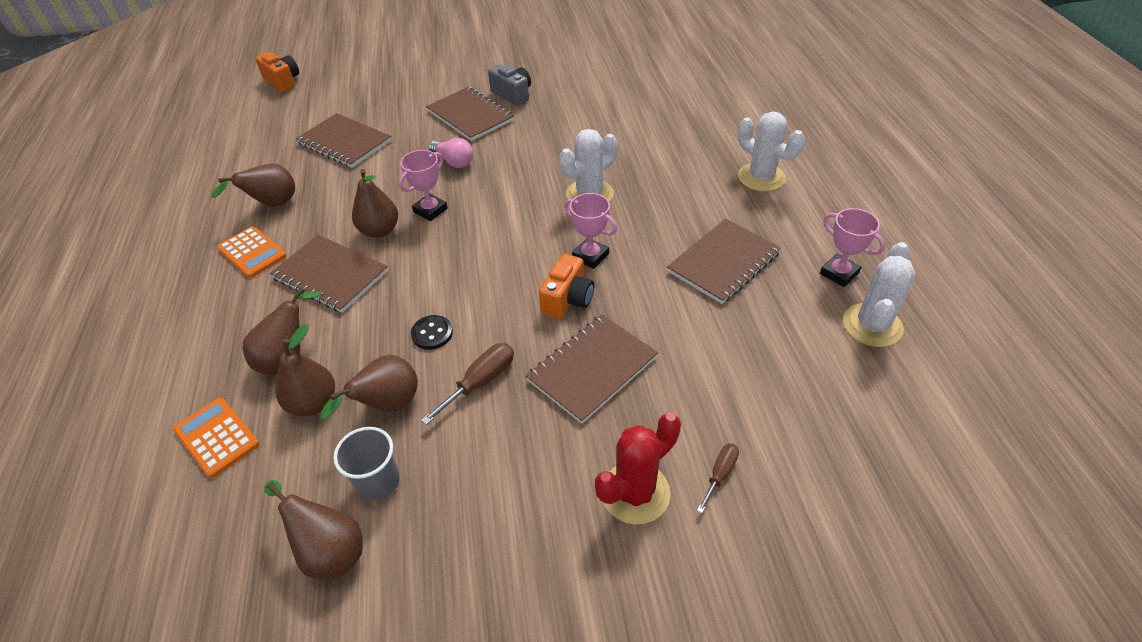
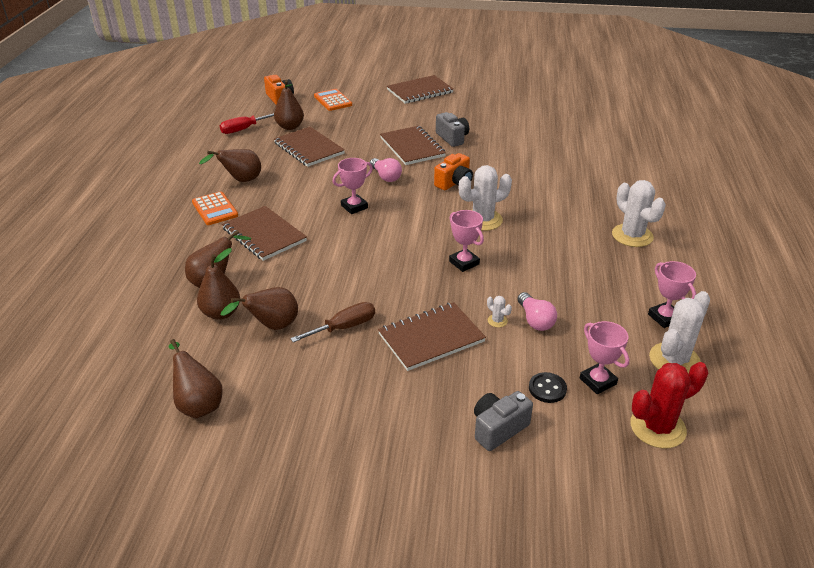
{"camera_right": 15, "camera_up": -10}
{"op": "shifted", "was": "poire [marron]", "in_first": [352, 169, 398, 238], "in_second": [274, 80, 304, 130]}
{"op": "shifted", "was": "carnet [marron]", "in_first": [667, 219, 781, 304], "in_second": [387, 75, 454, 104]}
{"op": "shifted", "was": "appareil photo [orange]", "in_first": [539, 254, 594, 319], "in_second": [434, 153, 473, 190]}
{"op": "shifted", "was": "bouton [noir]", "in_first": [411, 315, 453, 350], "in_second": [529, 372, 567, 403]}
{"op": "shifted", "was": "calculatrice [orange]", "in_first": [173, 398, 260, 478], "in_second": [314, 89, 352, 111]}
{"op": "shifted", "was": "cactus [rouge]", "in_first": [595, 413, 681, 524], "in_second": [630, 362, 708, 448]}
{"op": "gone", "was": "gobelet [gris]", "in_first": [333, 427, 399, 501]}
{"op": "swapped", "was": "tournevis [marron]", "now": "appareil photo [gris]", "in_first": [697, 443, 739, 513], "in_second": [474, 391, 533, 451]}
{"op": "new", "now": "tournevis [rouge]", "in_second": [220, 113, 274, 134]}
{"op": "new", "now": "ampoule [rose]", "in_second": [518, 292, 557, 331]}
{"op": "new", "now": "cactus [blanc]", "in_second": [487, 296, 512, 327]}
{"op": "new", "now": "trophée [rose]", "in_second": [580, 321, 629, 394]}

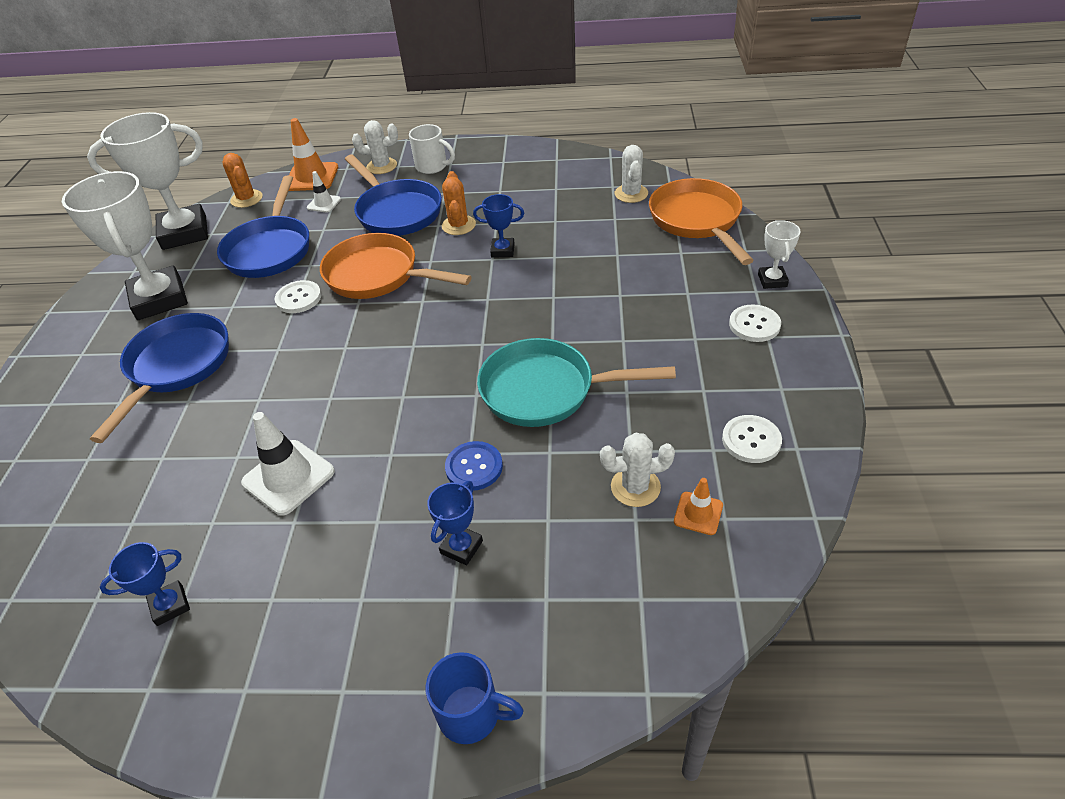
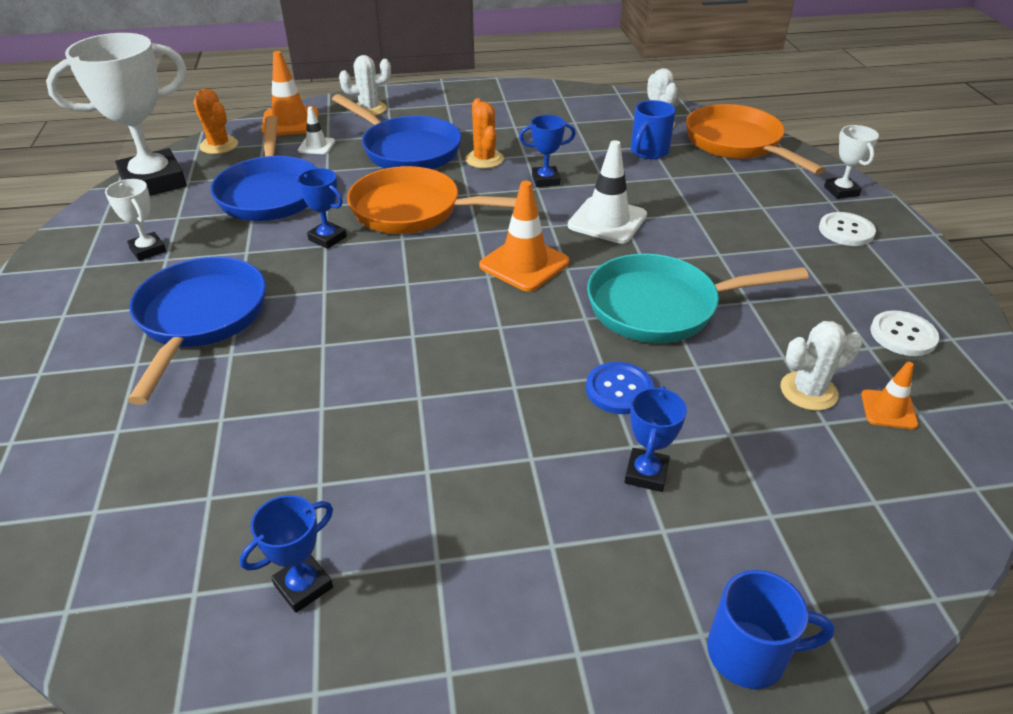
{"camera_right": -15, "camera_up": -5}
{"op": "gone", "was": "tasse [blanc]", "in_first": [409, 124, 455, 174]}
{"op": "scaled", "was": "trophée [blanc]", "in_first": [62, 171, 188, 320], "in_second": [105, 179, 166, 261], "ratio": 0.46}
{"op": "swapped", "was": "bouton [blanc]", "now": "trophée [bleu]", "in_first": [275, 280, 321, 313], "in_second": [296, 168, 347, 249]}
{"op": "shifted", "was": "cône de chantier [blanc]", "in_first": [241, 412, 335, 515], "in_second": [568, 140, 647, 244]}
{"op": "new", "now": "tasse [bleu]", "in_second": [631, 100, 676, 159]}
{"op": "new", "now": "cône de chantier [orange]", "in_second": [479, 181, 569, 292]}

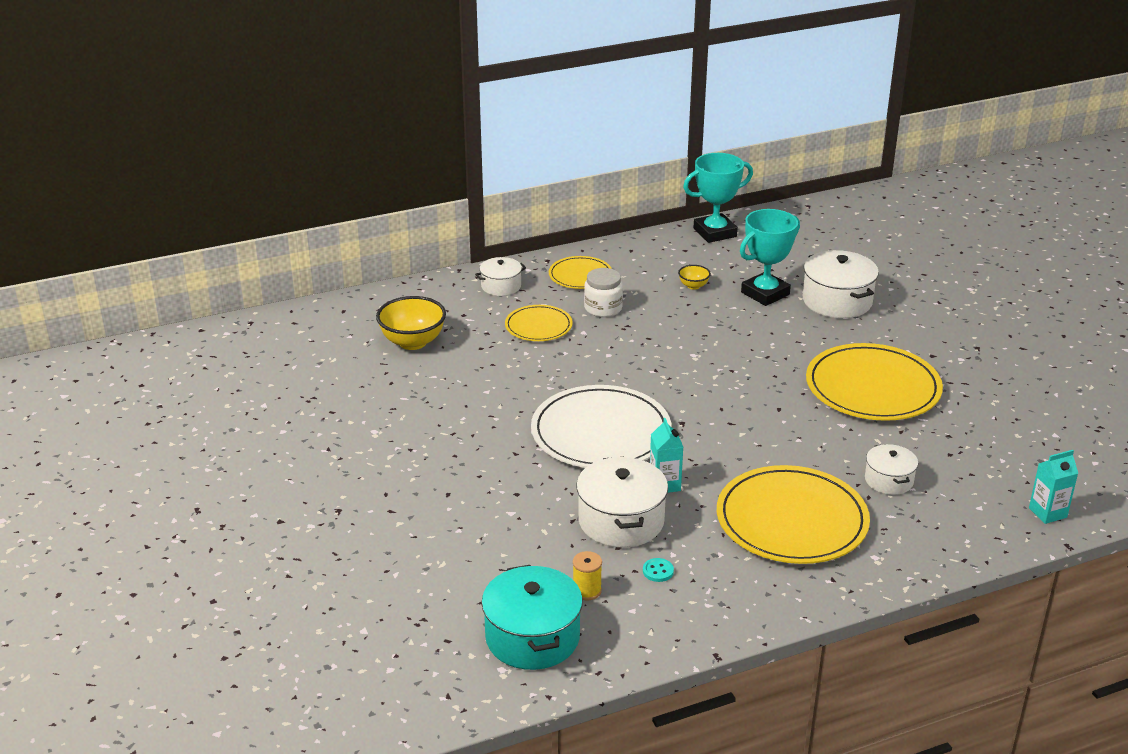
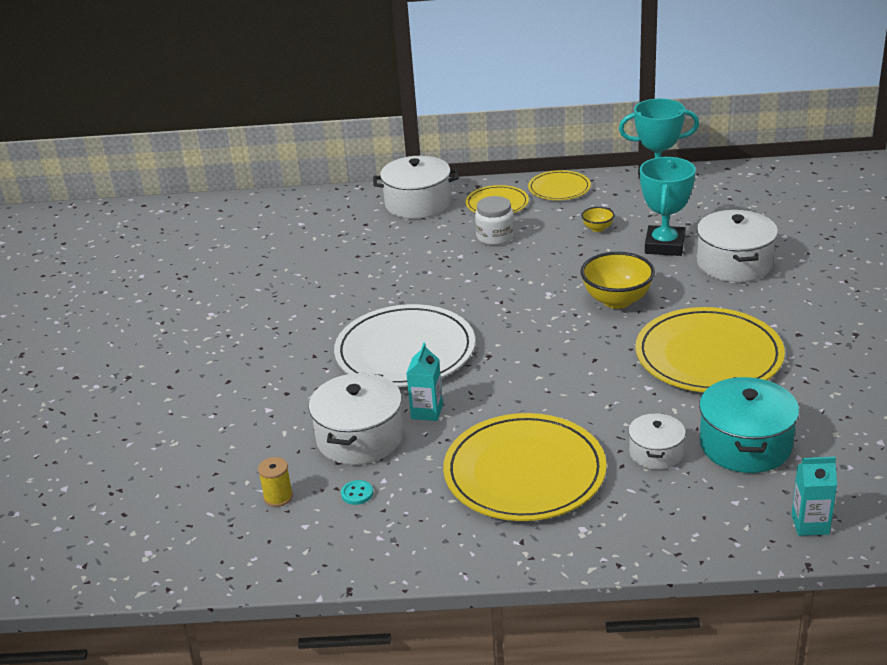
{"camera_right": 25, "camera_up": 0}
{"op": "rotated", "was": "trophée [turquoise]", "in_first": [740, 209, 800, 306], "in_second": [640, 157, 696, 256], "clockwise": -60}
{"op": "scaled", "was": "marmite [blanc]", "in_first": [475, 257, 526, 296], "in_second": [373, 156, 459, 219], "ratio": 1.71}
{"op": "shifted", "was": "bol [jaune]", "in_first": [376, 296, 446, 350], "in_second": [580, 252, 655, 309]}
{"op": "shifted", "was": "assiette [jaune]", "in_first": [505, 305, 573, 341], "in_second": [528, 170, 591, 200]}
{"op": "shifted", "was": "marmite [turquoise]", "in_first": [482, 565, 583, 670], "in_second": [699, 377, 799, 473]}

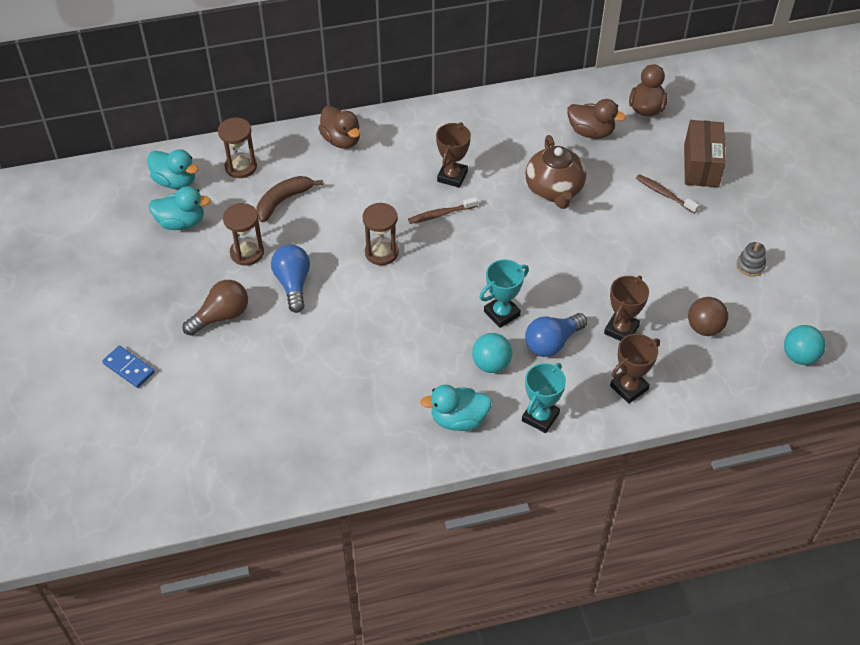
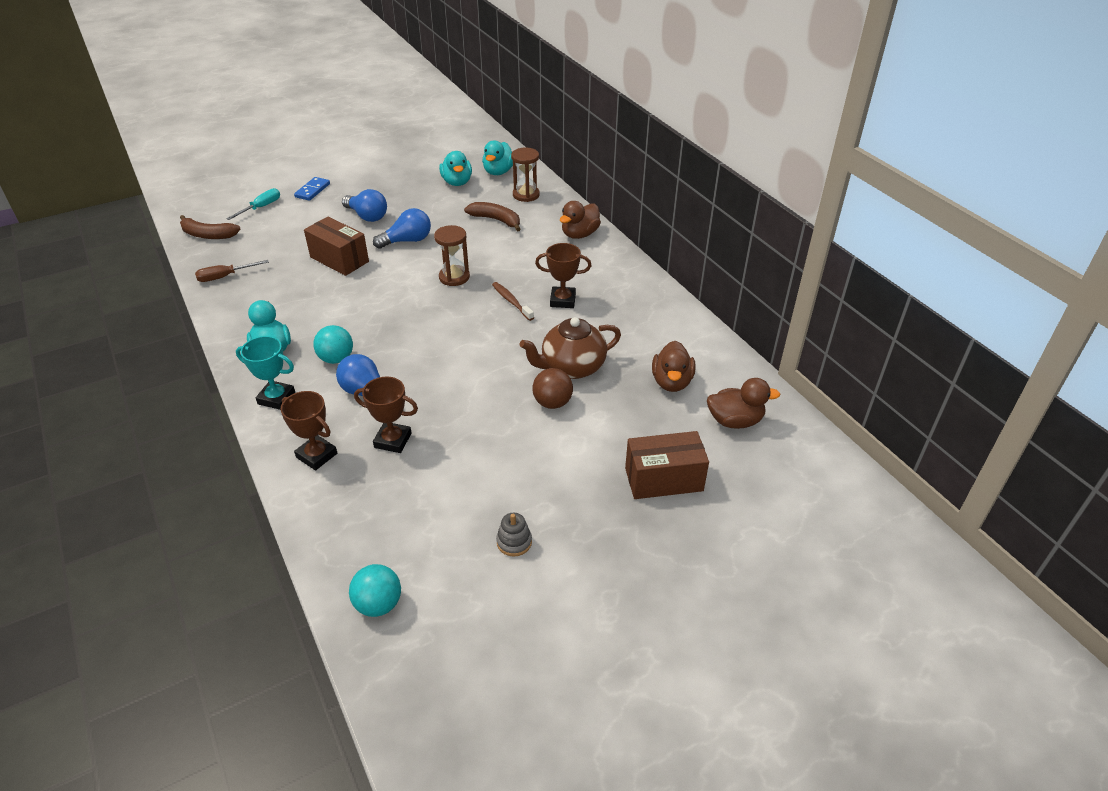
{"camera_right": 75, "camera_up": -10}
{"op": "gone", "was": "brosse à dents [marron]", "in_first": [636, 174, 699, 214]}
{"op": "gone", "was": "sablier [marron]", "in_first": [223, 203, 264, 266]}
{"op": "gone", "was": "trophée [turquoise]", "in_first": [479, 259, 529, 328]}
{"op": "repainted", "was": "ampoule [marron]", "now": "ampoule [bleu]", "in_first": [182, 280, 248, 336], "in_second": [342, 189, 387, 222]}
{"op": "shifted", "was": "balle [marron]", "in_first": [688, 297, 728, 336], "in_second": [533, 368, 573, 409]}
{"op": "new", "now": "tournevis [turquoise]", "in_second": [226, 188, 280, 220]}
{"op": "new", "now": "banane [marron]", "in_second": [180, 215, 240, 239]}
{"op": "new", "now": "boîte [marron]", "in_second": [304, 217, 369, 276]}
{"op": "new", "now": "tournevis [marron]", "in_second": [195, 260, 269, 282]}

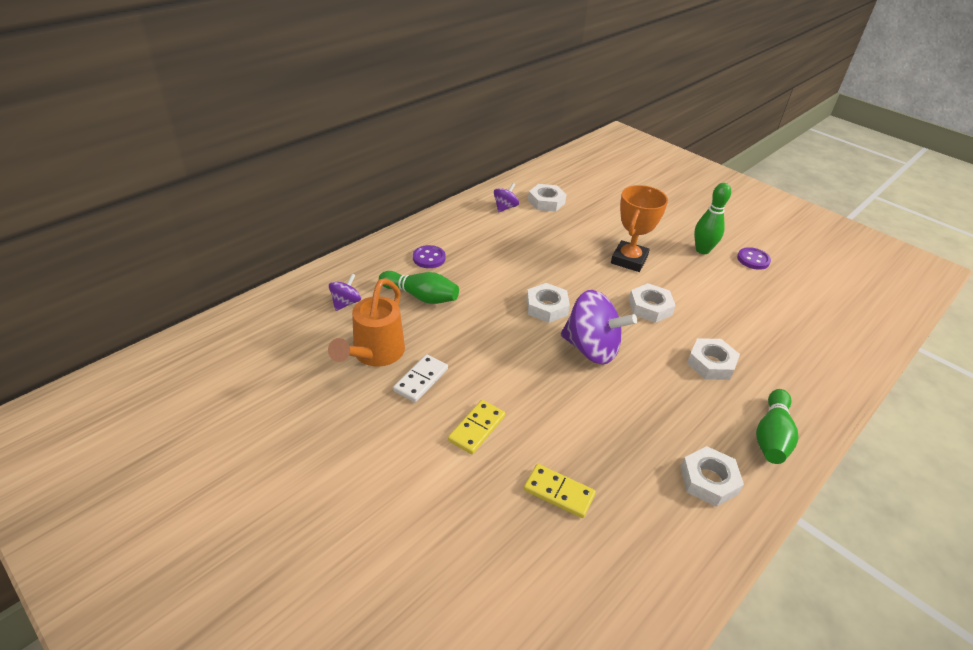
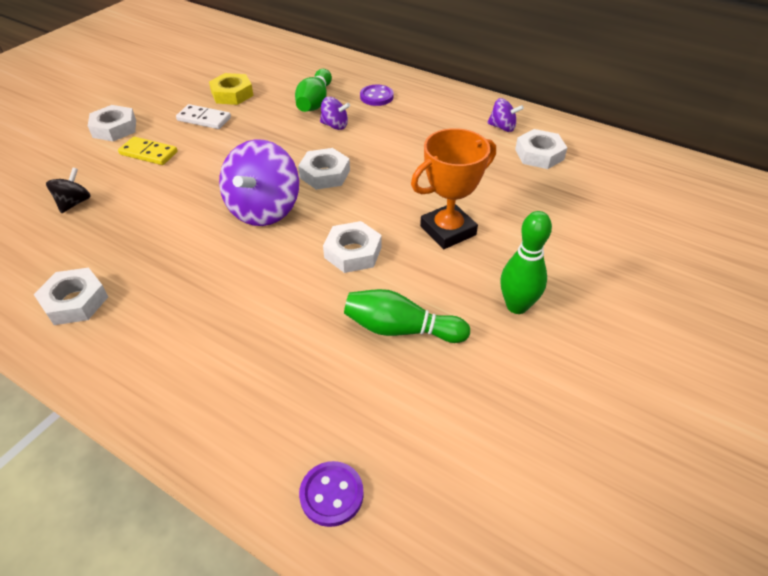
{"camera_right": 80, "camera_up": 5}
{"op": "rotated", "was": "trophée [orange]", "in_first": [611, 185, 668, 272], "in_second": [411, 128, 496, 249], "clockwise": -45}
{"op": "shifted", "was": "bouton [violet]", "in_first": [737, 247, 771, 270], "in_second": [299, 461, 364, 527]}
{"op": "shifted", "was": "toupie [violet]", "in_first": [329, 274, 361, 311], "in_second": [320, 97, 350, 130]}
{"op": "swapped", "was": "arrosoir [orange]", "now": "écrou [jaune]", "in_first": [328, 278, 405, 367], "in_second": [209, 73, 254, 105]}
{"op": "shifted", "was": "écrou [blanc]", "in_first": [687, 338, 740, 380], "in_second": [88, 105, 136, 142]}
{"op": "shifted", "was": "quille [vert]", "in_first": [756, 389, 799, 464], "in_second": [344, 289, 470, 343]}
{"op": "swapped", "was": "domino [jaune]", "now": "toupie [noir]", "in_first": [524, 464, 596, 518], "in_second": [46, 168, 91, 213]}

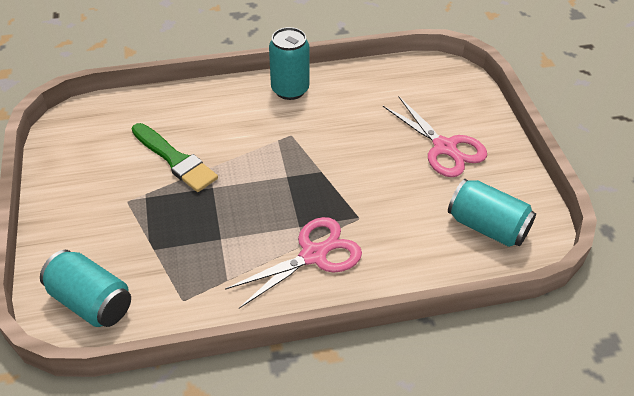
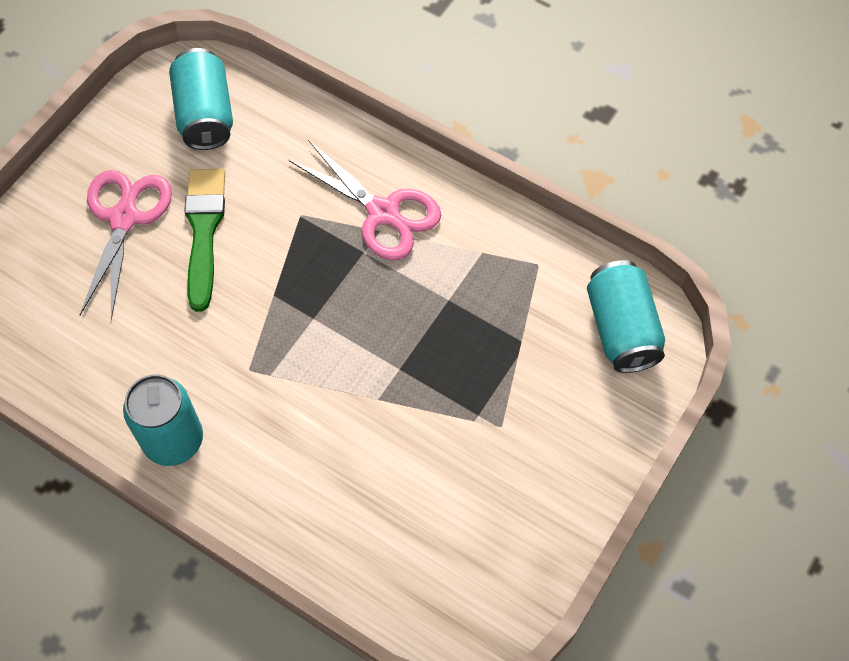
{"camera_right": -135, "camera_up": 15}
{"op": "shifted", "was": "pinceau [vert]", "in_first": [132, 123, 218, 192], "in_second": [184, 169, 225, 312]}
{"op": "rotated", "was": "ciseaux [rose]", "in_first": [225, 217, 362, 309], "in_second": [289, 140, 441, 260], "clockwise": -150}

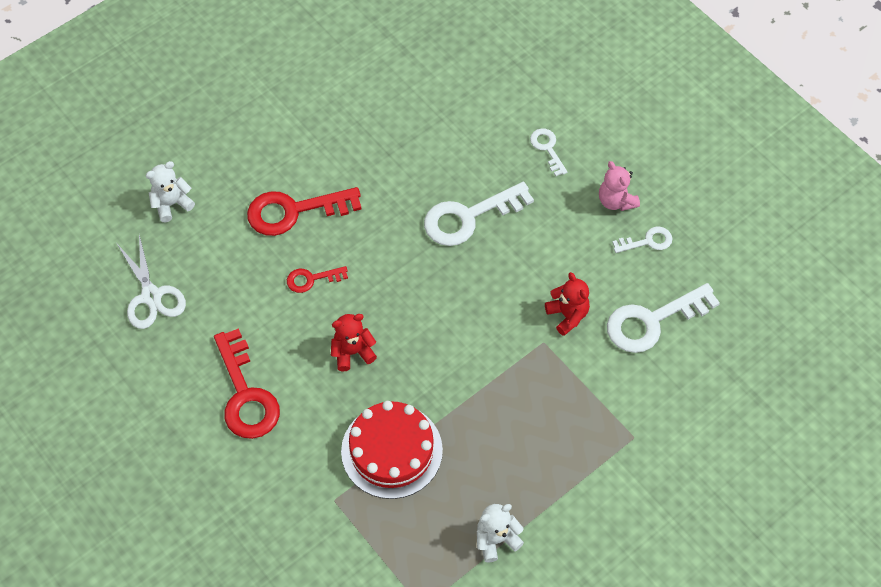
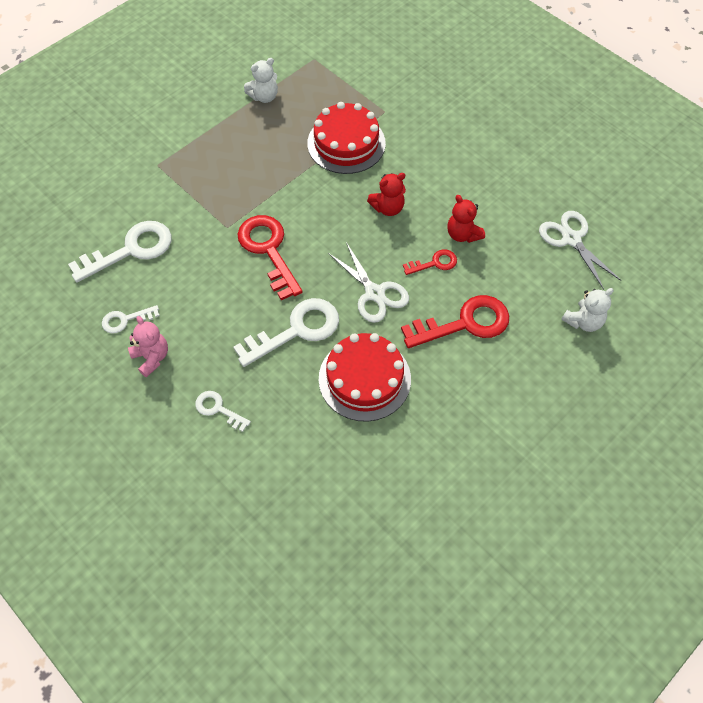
{"camera_right": 175, "camera_up": 0}
{"op": "rotated", "was": "clé [blanc]", "in_first": [530, 128, 567, 176], "in_second": [195, 391, 251, 432], "clockwise": 150}
{"op": "shifted", "was": "ours en peluche [rouge]", "in_first": [545, 272, 590, 336], "in_second": [447, 195, 485, 243]}
{"op": "shifted", "was": "clé [rouge]", "in_first": [214, 328, 280, 439], "in_second": [238, 215, 303, 300]}
{"op": "new", "now": "ciseaux [blanc]", "in_second": [328, 242, 409, 323]}
{"op": "new", "now": "gâteau [rouge]", "in_second": [319, 333, 411, 422]}

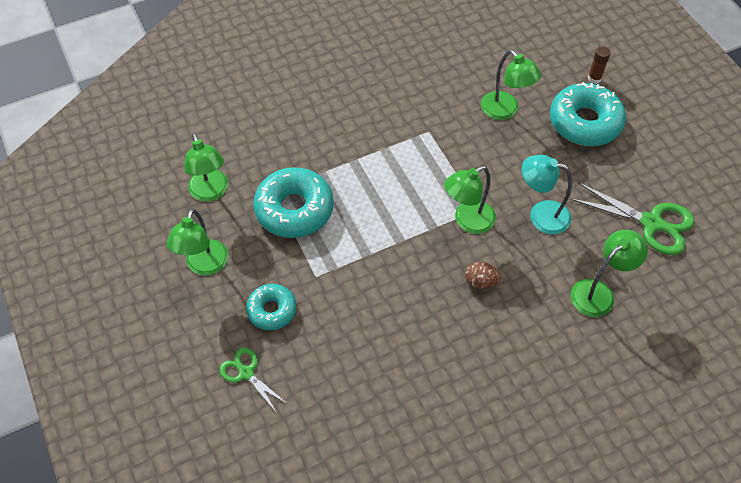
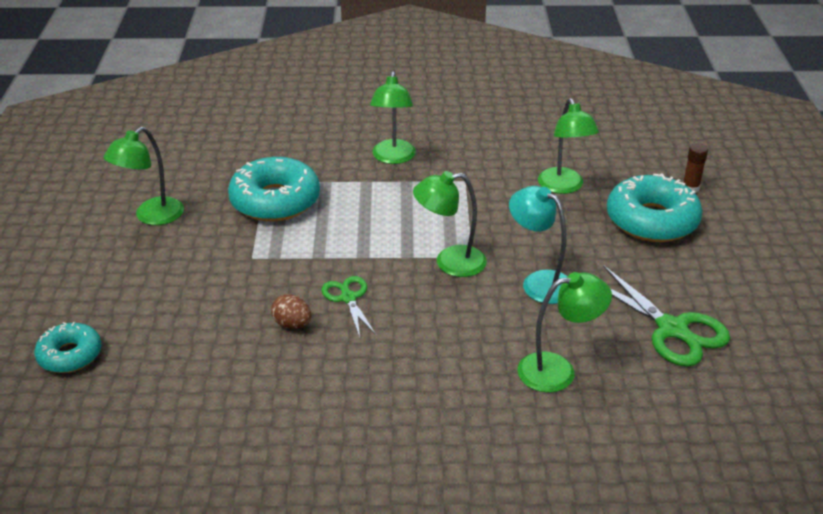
{"camera_right": 25, "camera_up": -20}
{"op": "shifted", "was": "lampe [vert]", "in_first": [184, 133, 228, 202], "in_second": [370, 71, 416, 164]}
{"op": "shifted", "was": "œuf [marron]", "in_first": [465, 262, 501, 289], "in_second": [271, 294, 311, 329]}
{"op": "shifted", "was": "beignet [turquoise]", "in_first": [246, 284, 296, 330], "in_second": [34, 322, 101, 373]}
{"op": "shifted", "was": "ciseaux [vert]", "in_first": [219, 348, 286, 413], "in_second": [321, 276, 376, 337]}

